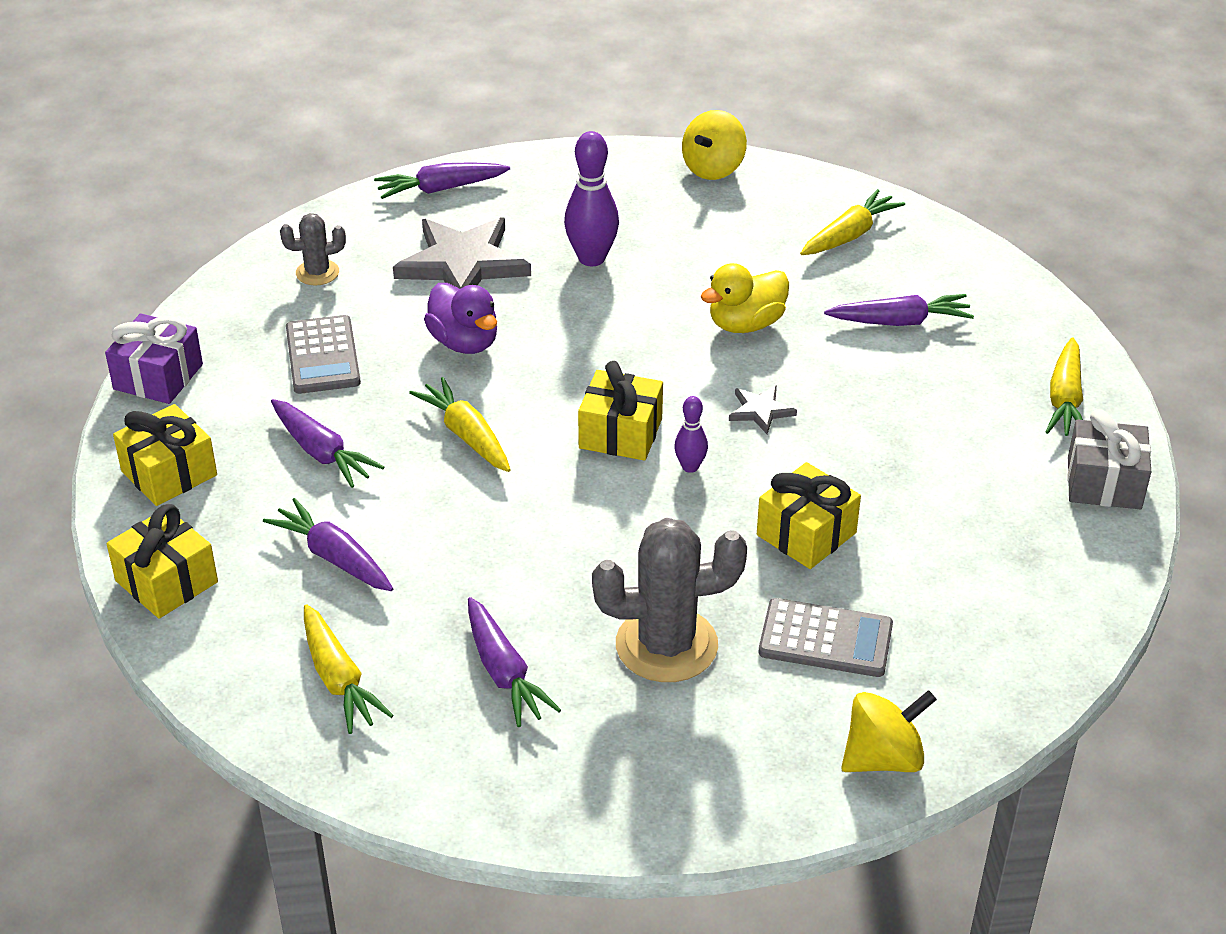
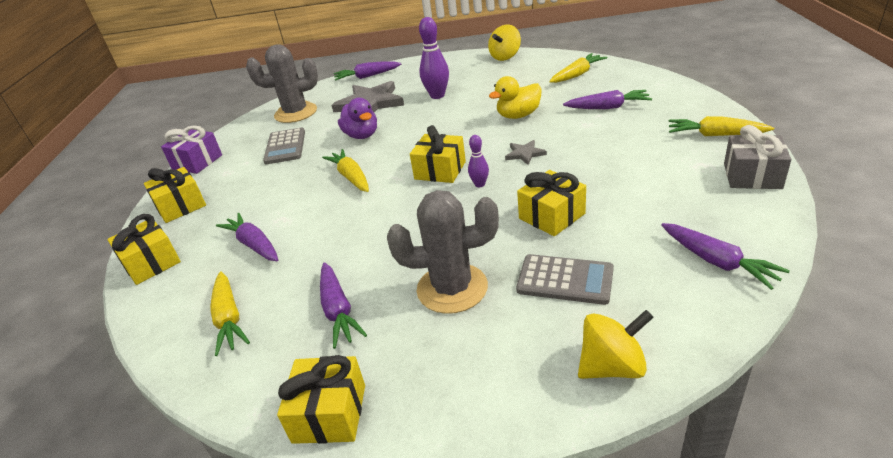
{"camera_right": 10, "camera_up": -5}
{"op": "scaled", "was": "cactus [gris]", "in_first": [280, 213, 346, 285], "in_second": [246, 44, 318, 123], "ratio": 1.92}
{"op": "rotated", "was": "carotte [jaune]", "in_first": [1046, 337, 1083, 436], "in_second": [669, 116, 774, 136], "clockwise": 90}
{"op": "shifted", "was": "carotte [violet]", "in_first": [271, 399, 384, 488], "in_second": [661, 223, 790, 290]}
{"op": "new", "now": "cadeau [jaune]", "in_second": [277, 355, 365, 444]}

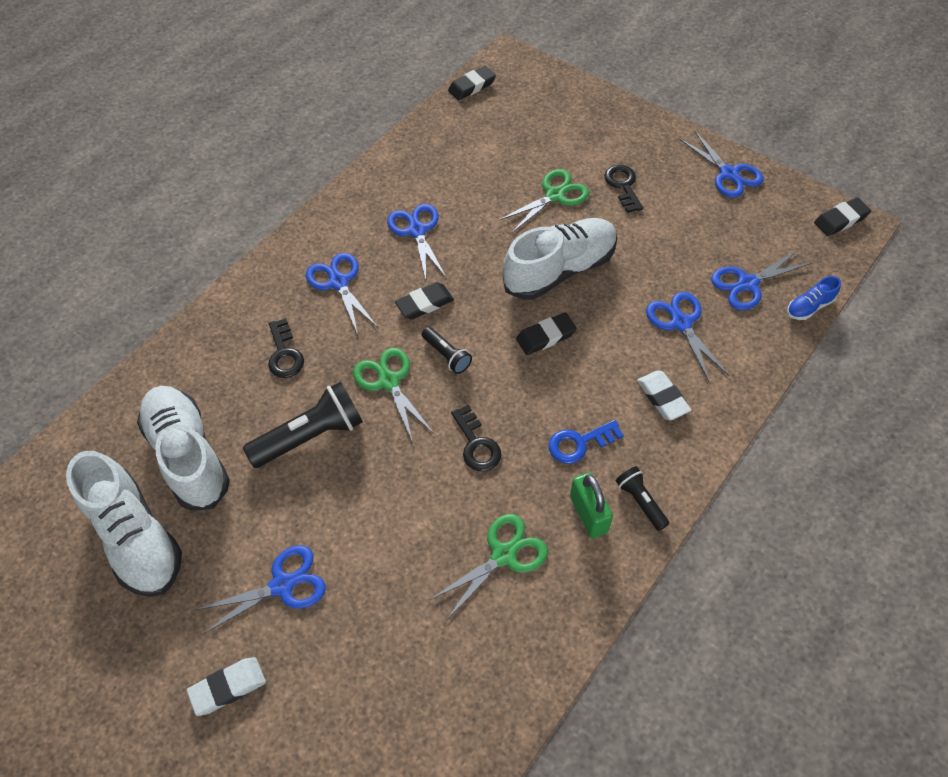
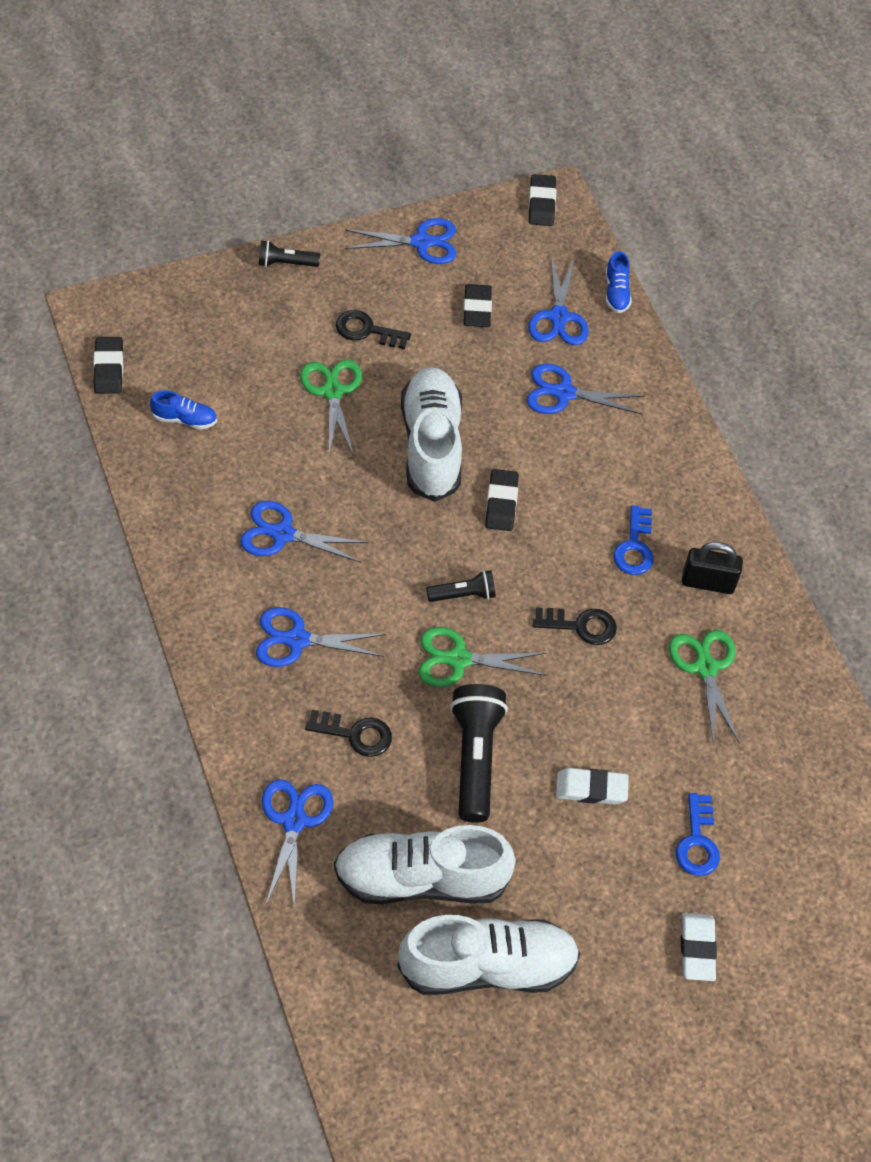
{"camera_right": -65, "camera_up": 0}
{"op": "shifted", "was": "gomme [noir]", "in_first": [395, 282, 454, 319], "in_second": [464, 284, 492, 327]}
{"op": "shifted", "was": "gomme [blanc]", "in_first": [637, 371, 691, 420], "in_second": [556, 768, 629, 805]}
{"op": "shifted", "was": "lampe de poche [noir]", "in_first": [616, 466, 670, 531], "in_second": [259, 240, 320, 267]}
{"op": "repainted", "was": "cadenas [vert]", "now": "cadenas [noir]", "in_first": [570, 473, 613, 538], "in_second": [682, 542, 743, 594]}
{"op": "shifted", "was": "ciseaux [bleu]", "in_first": [195, 545, 326, 635], "in_second": [262, 779, 333, 907]}
{"op": "new", "now": "chaussure [bleu]", "in_second": [150, 390, 217, 429]}
{"op": "new", "now": "clé [bleu]", "in_second": [676, 793, 720, 876]}

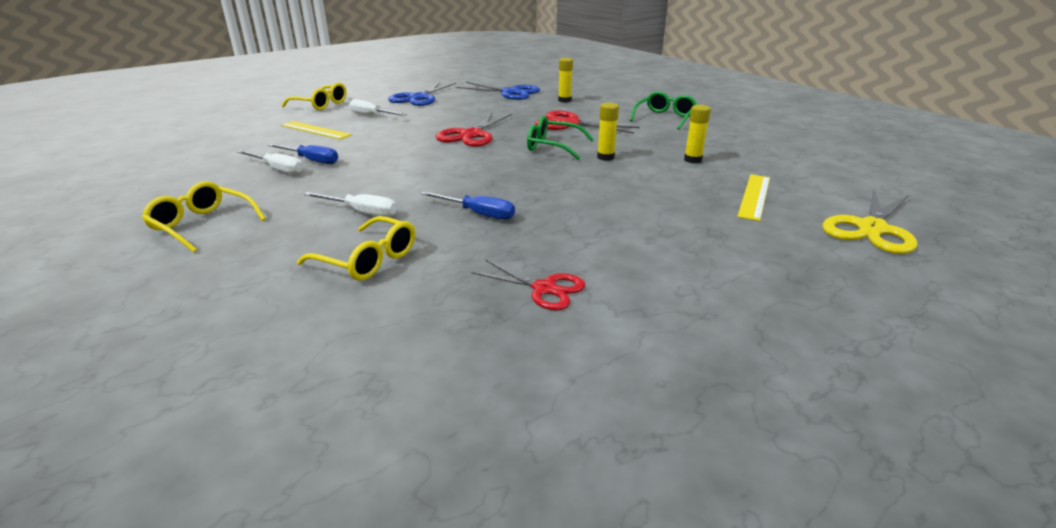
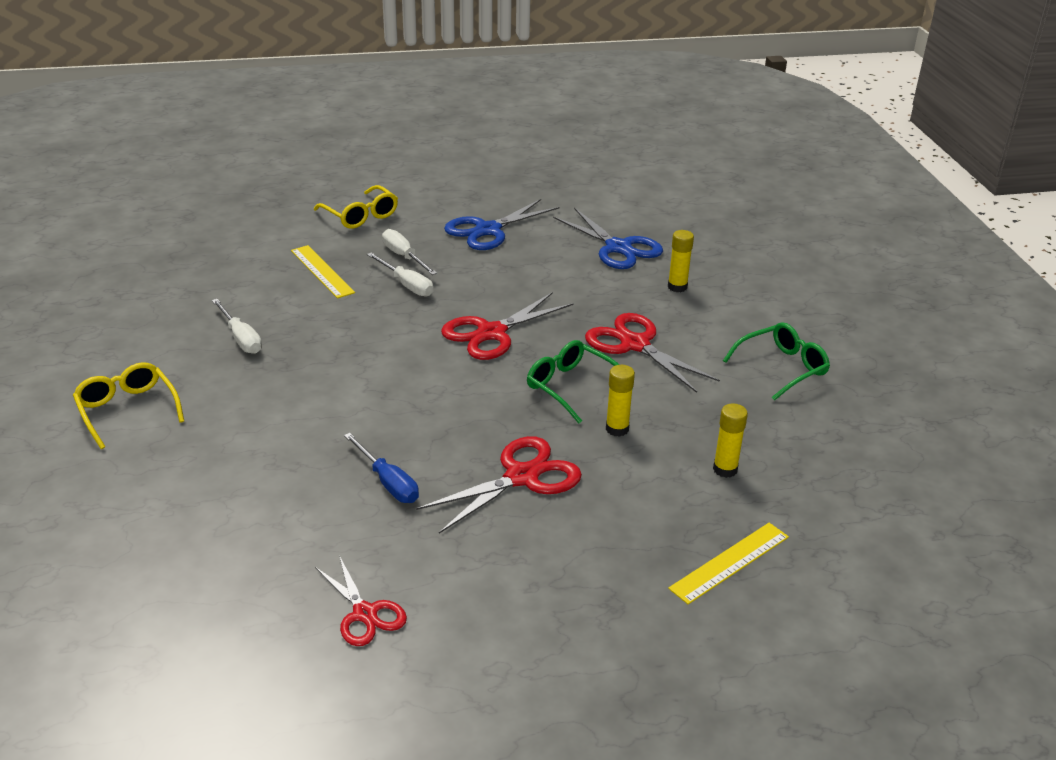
{"camera_right": 25, "camera_up": 5}
{"op": "gone", "was": "tournevis [bleu]", "in_first": [268, 144, 338, 164]}
{"op": "gone", "was": "ciseaux [jaune]", "in_first": [822, 190, 918, 254]}
{"op": "shifted", "was": "tournevis [blanc]", "in_first": [304, 192, 397, 217], "in_second": [367, 252, 433, 297]}
{"op": "gone", "was": "lunettes [jaune]", "in_first": [297, 216, 415, 281]}
{"op": "new", "now": "ciseaux [rouge]", "in_second": [416, 436, 582, 534]}

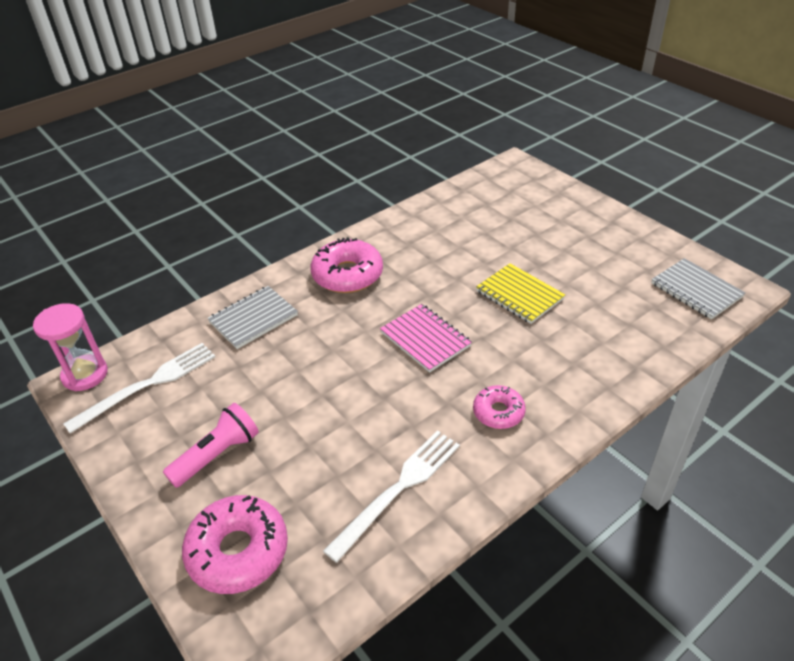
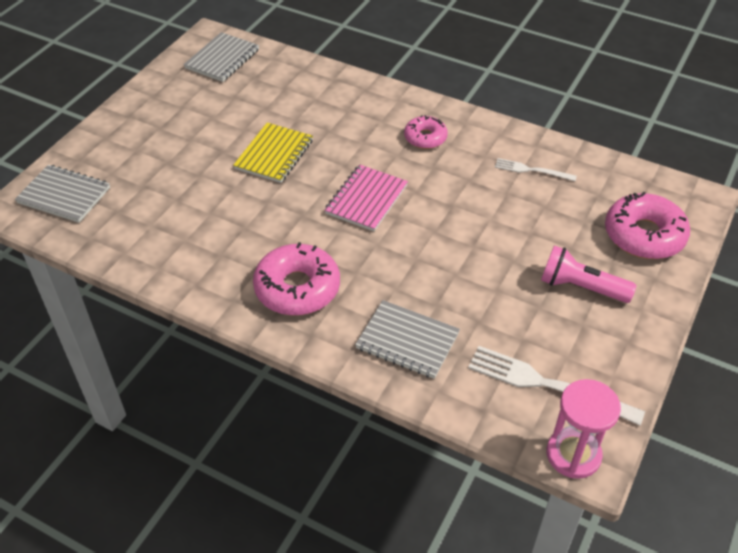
{"camera_right": -115, "camera_up": 5}
{"op": "scaled", "was": "fourchette [blanc]", "in_first": [323, 430, 460, 563], "in_second": [495, 158, 577, 181], "ratio": 0.57}
{"op": "new", "now": "carnet [gris]", "in_second": [15, 165, 110, 223]}

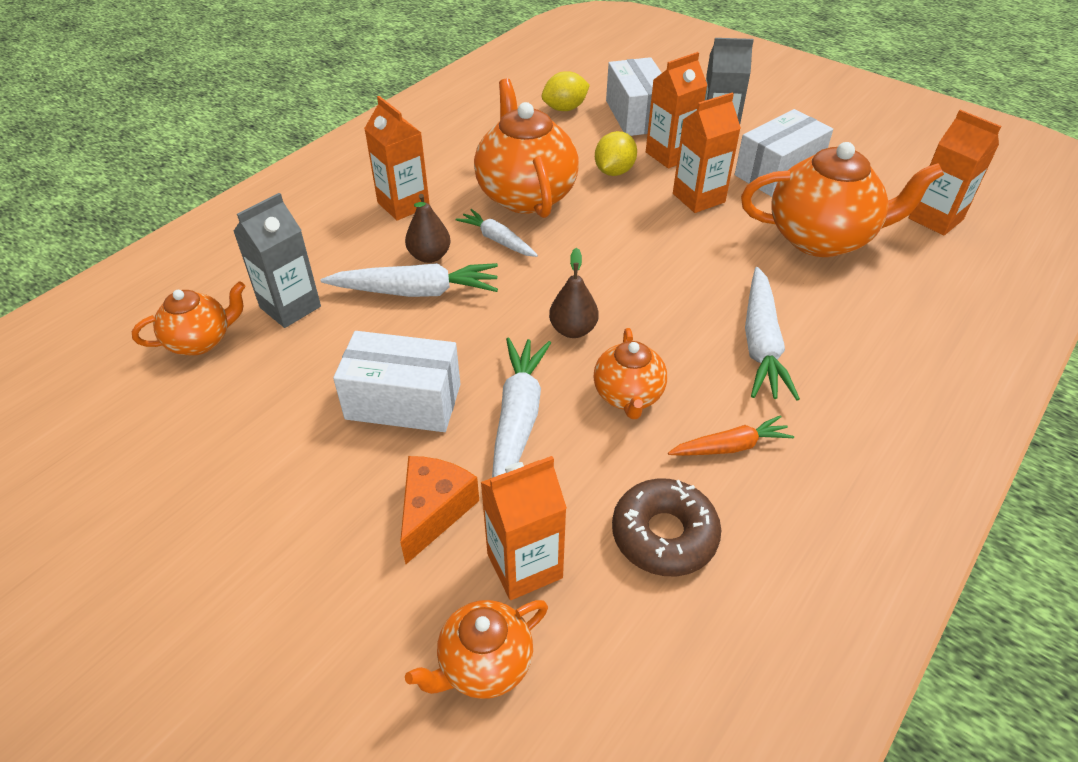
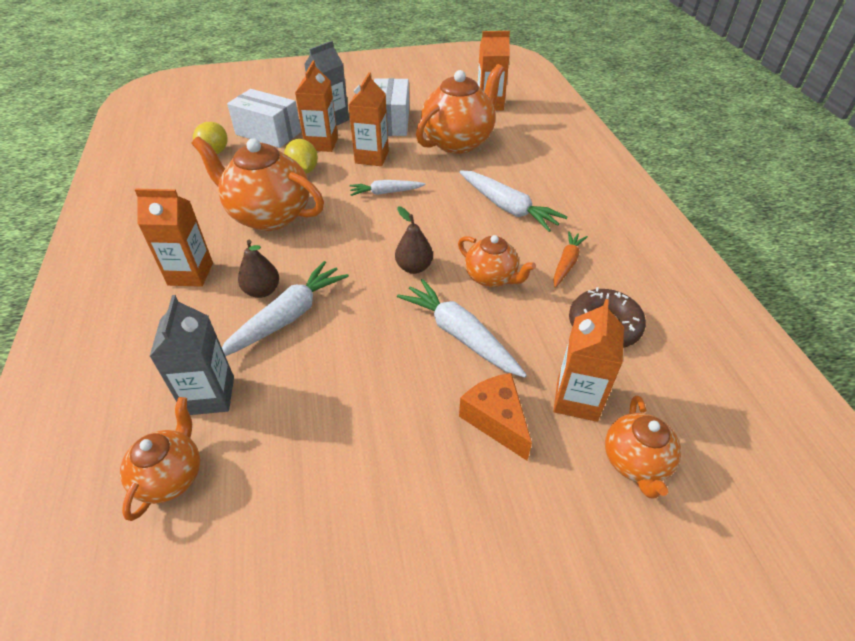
{"camera_right": -50, "camera_up": 0}
{"op": "shifted", "was": "carotte [blanc]", "in_first": [456, 209, 538, 257], "in_second": [349, 180, 426, 196]}
{"op": "gone", "was": "boîte [blanc]", "in_first": [333, 331, 460, 432]}

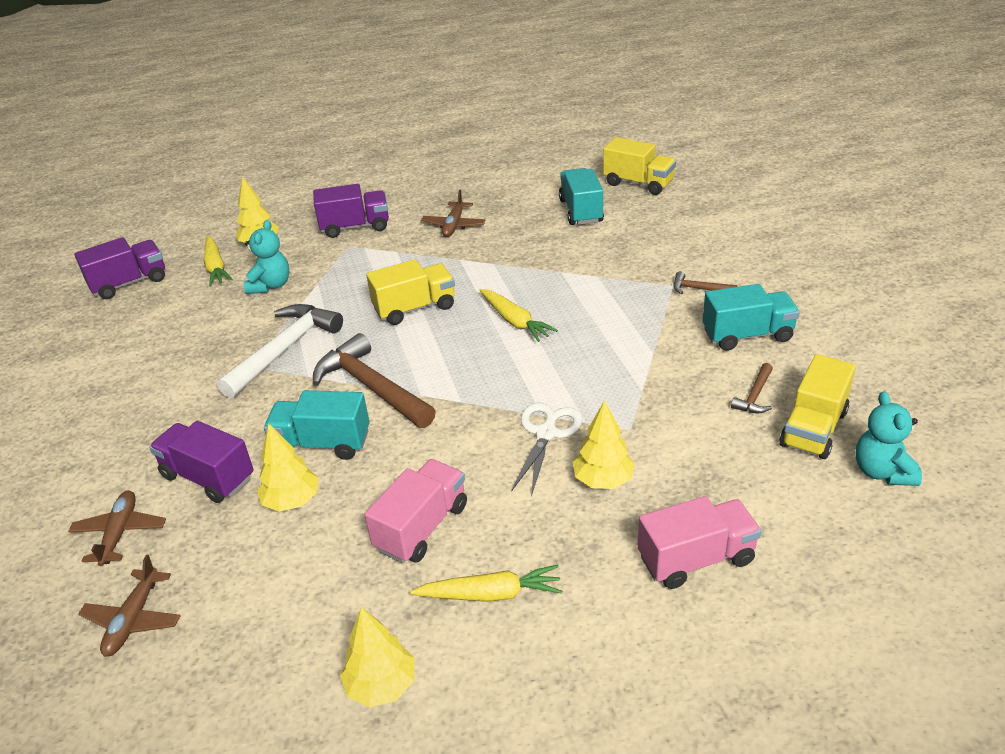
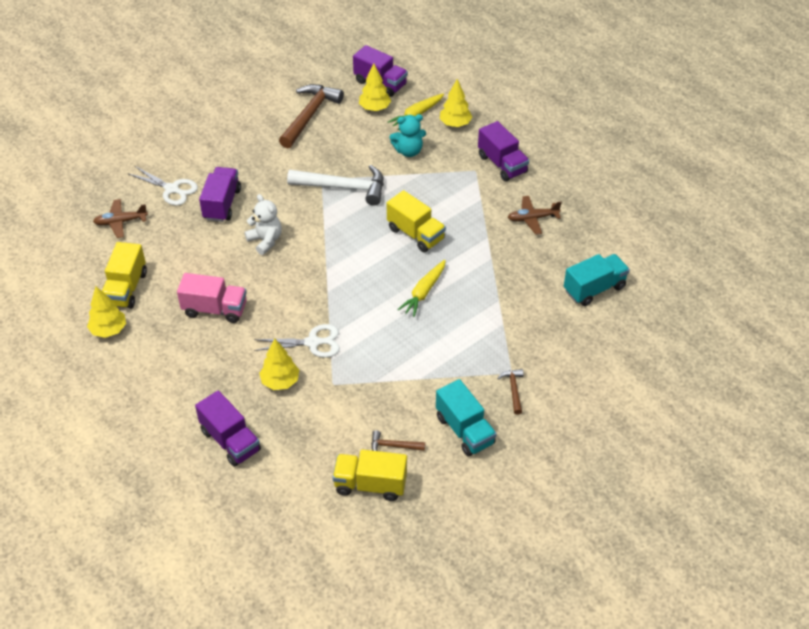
{"camera_right": 65, "camera_up": 10}
{"op": "shifted", "was": "camion [jaune]", "in_first": [603, 137, 676, 195], "in_second": [102, 242, 147, 309]}
{"op": "shifted", "was": "marteau [marron]", "in_first": [313, 333, 436, 428], "in_second": [279, 84, 344, 148]}
{"op": "swapped", "was": "camion [turquoise]", "now": "ours en peluche [blanc]", "in_first": [264, 390, 370, 460], "in_second": [244, 194, 282, 255]}
{"op": "gone", "was": "ours en peluche [turquoise]", "in_first": [855, 391, 922, 486]}
{"op": "shifted", "was": "arbre [jaune]", "in_first": [257, 423, 319, 512], "in_second": [359, 63, 391, 111]}
{"op": "swapped", "was": "avion [marron]", "now": "ciseaux [blanc]", "in_first": [68, 491, 166, 566], "in_second": [127, 166, 198, 206]}
{"op": "repainted", "was": "camion [rose]", "now": "camion [violet]", "in_first": [637, 496, 762, 589], "in_second": [195, 390, 261, 467]}
{"op": "gone", "was": "carotte [jaune]", "in_first": [410, 564, 562, 602]}

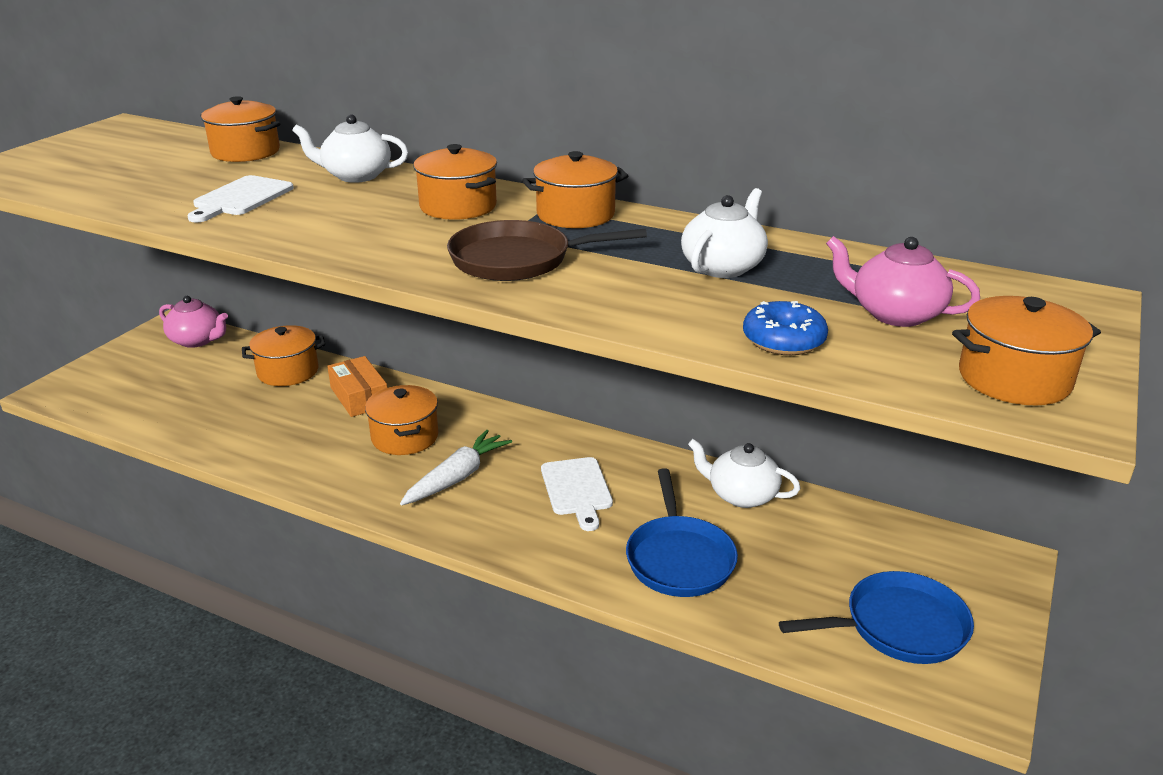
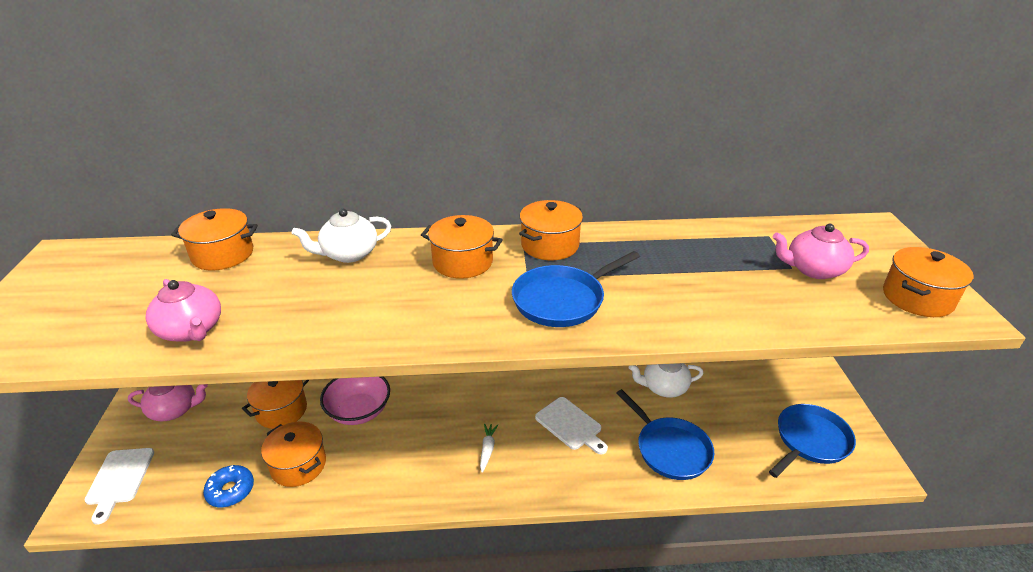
{"camera_right": -30, "camera_up": 5}
{"op": "shifted", "was": "planche à découper [blanc]", "in_first": [187, 175, 294, 223], "in_second": [85, 448, 154, 525]}
{"op": "gone", "was": "théière [blanc]", "in_first": [681, 188, 768, 278]}
{"op": "repainted", "was": "poêle [marron]", "now": "poêle [bleu]", "in_first": [447, 220, 647, 281], "in_second": [512, 251, 640, 327]}
{"op": "shifted", "was": "beignet [bleu]", "in_first": [743, 301, 828, 355], "in_second": [203, 465, 254, 507]}
{"op": "swapped", "was": "boîte [orange]", "now": "bol [rose]", "in_first": [327, 356, 387, 417], "in_second": [320, 377, 390, 425]}
{"op": "shifted", "was": "marmite [orange]", "in_first": [365, 385, 438, 455], "in_second": [261, 422, 326, 487]}
{"op": "scaled", "was": "carotte [blanc]", "in_first": [400, 430, 512, 506], "in_second": [480, 423, 498, 473], "ratio": 0.56}
{"op": "new", "now": "théière [rose]", "in_second": [146, 279, 221, 342]}

